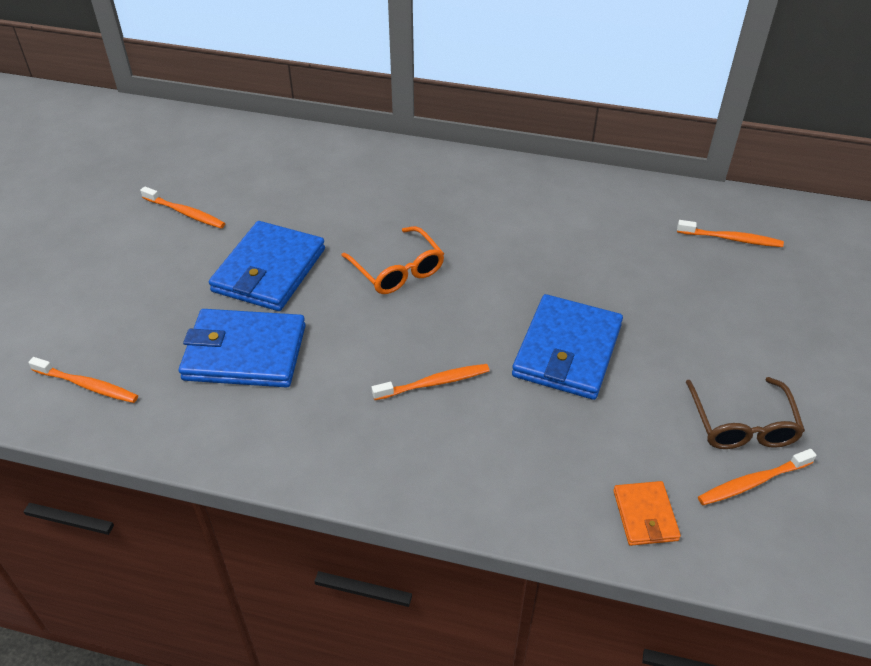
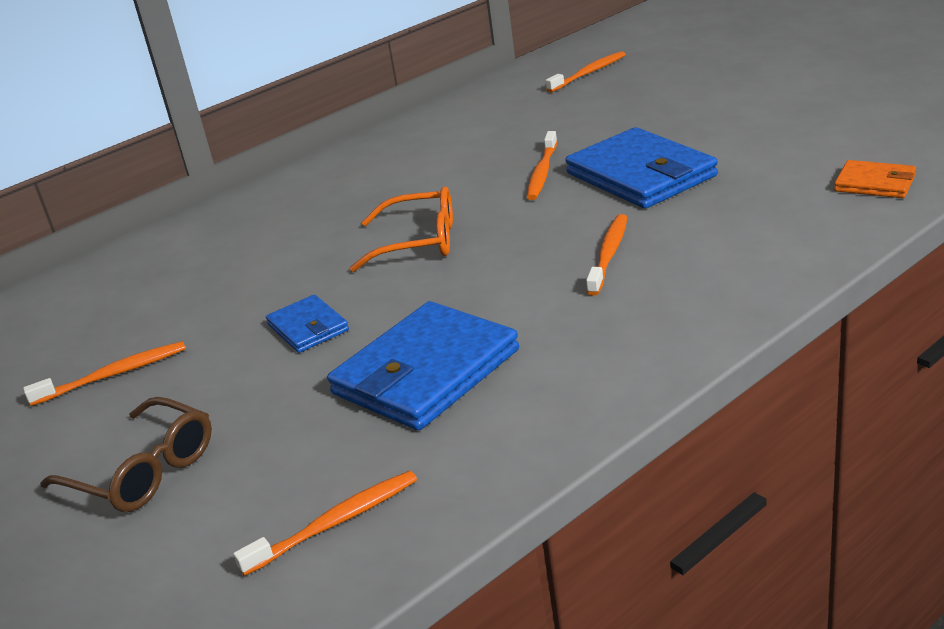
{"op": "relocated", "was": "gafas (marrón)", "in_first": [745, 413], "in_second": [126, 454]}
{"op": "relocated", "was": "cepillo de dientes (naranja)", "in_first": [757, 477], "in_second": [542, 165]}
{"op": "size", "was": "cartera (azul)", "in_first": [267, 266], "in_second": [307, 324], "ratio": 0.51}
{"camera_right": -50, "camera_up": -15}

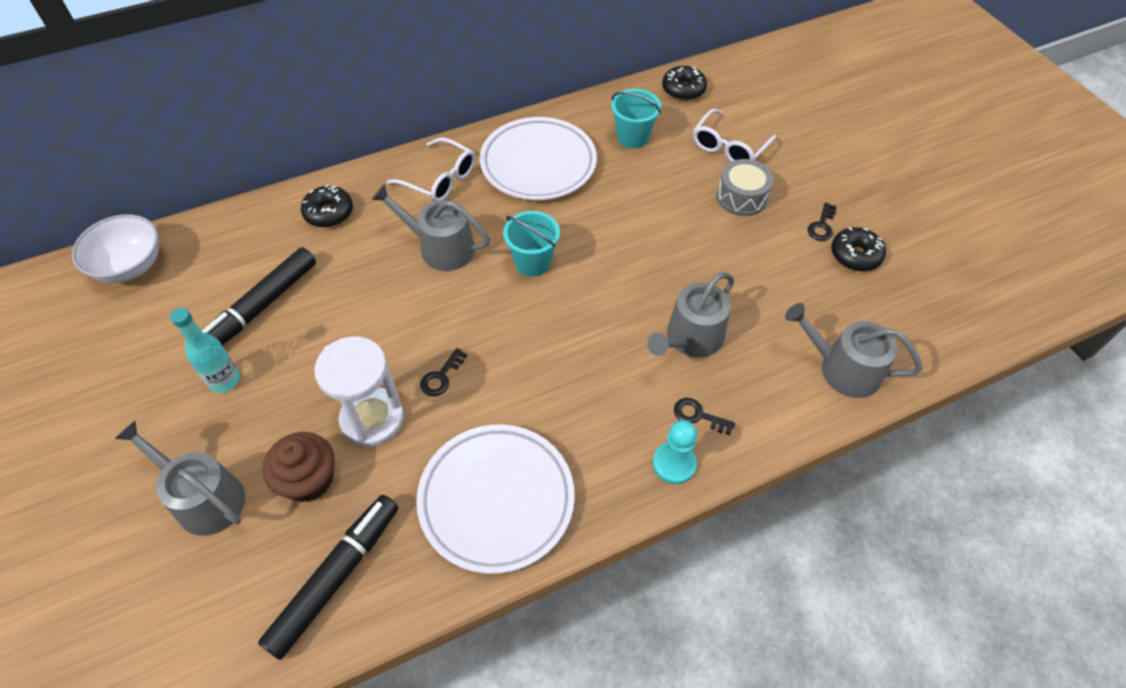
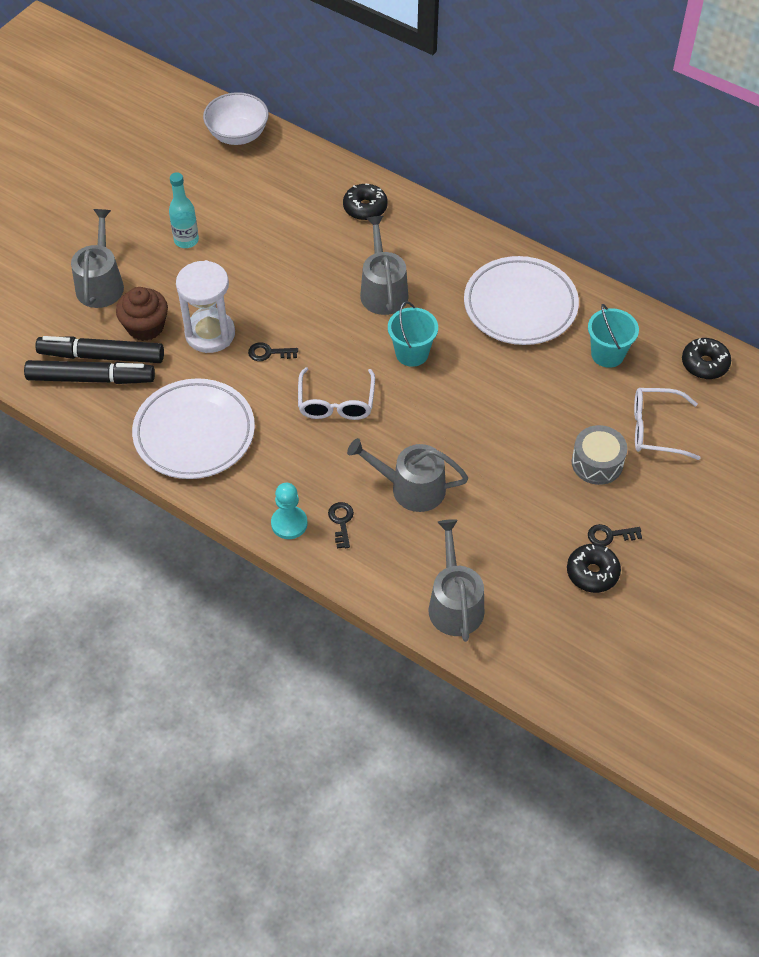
{"op": "relocated", "was": "rotulador (negro)", "in_first": [259, 296], "in_second": [100, 349]}
{"op": "relocated", "was": "gafas (blanco)", "in_first": [431, 170], "in_second": [336, 393]}
{"camera_right": 60, "camera_up": 0}

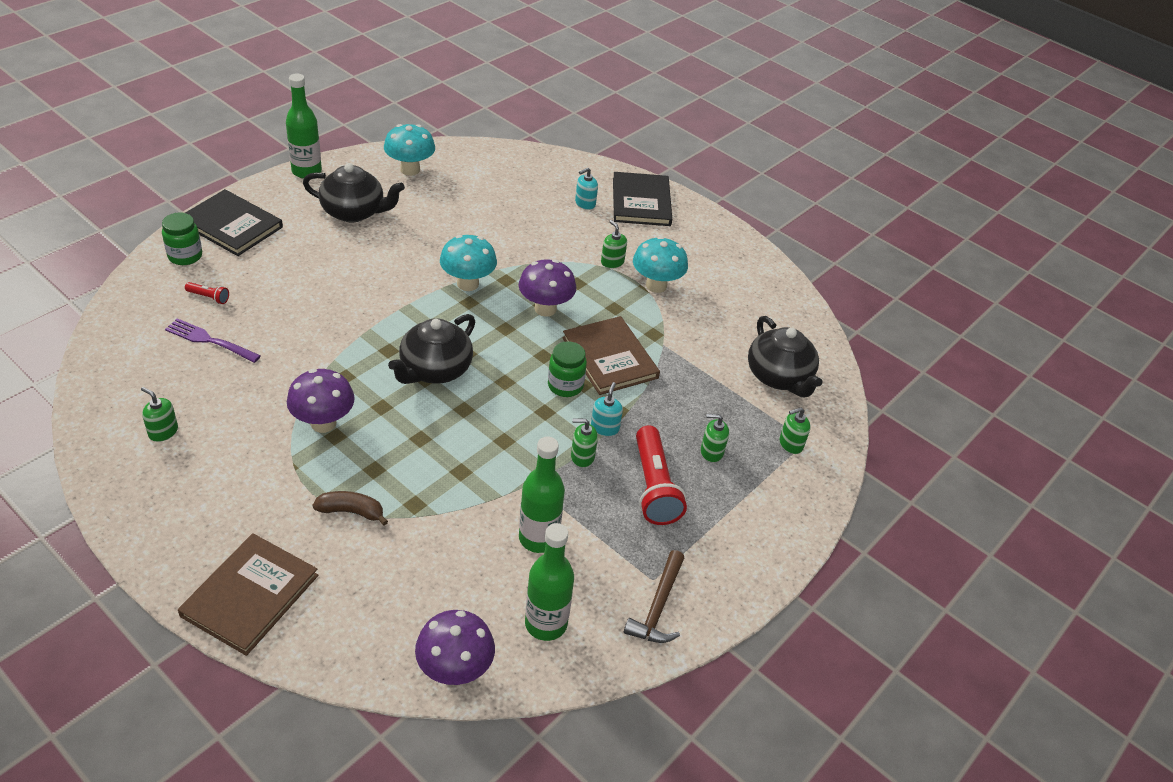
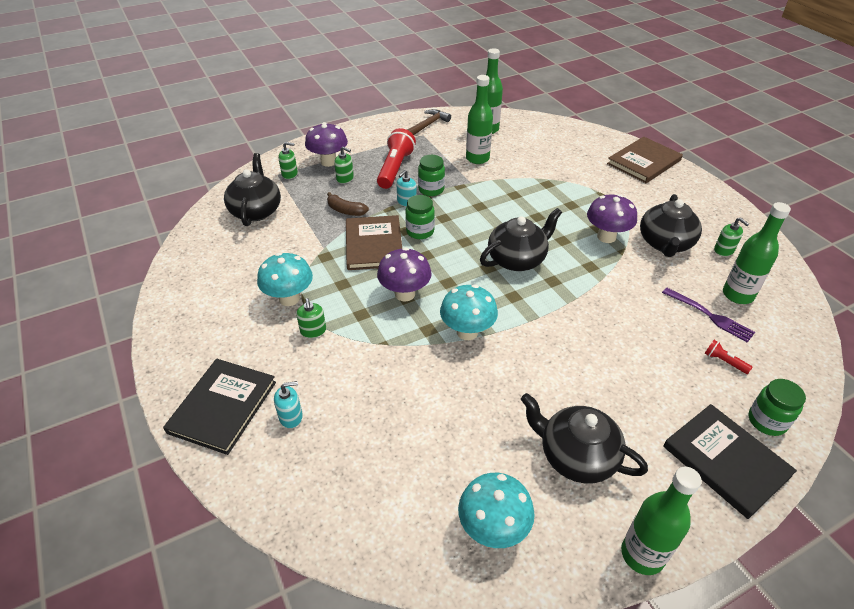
{"op": "appeared", "now": "tetera (negro)", "in_second": [671, 225]}
{"op": "appeared", "now": "botella (verde)", "in_second": [757, 253]}
{"op": "relocated", "was": "plátano (marrón)", "in_first": [350, 508], "in_second": [348, 204]}
{"op": "relocated", "was": "seta (morado)", "in_first": [455, 647], "in_second": [326, 144]}
{"op": "exchanged", "was": "dispensador de jabón (verde)", "now": "tarro (verde)", "in_first": [584, 443], "in_second": [431, 175]}
{"camera_right": -155, "camera_up": 0}

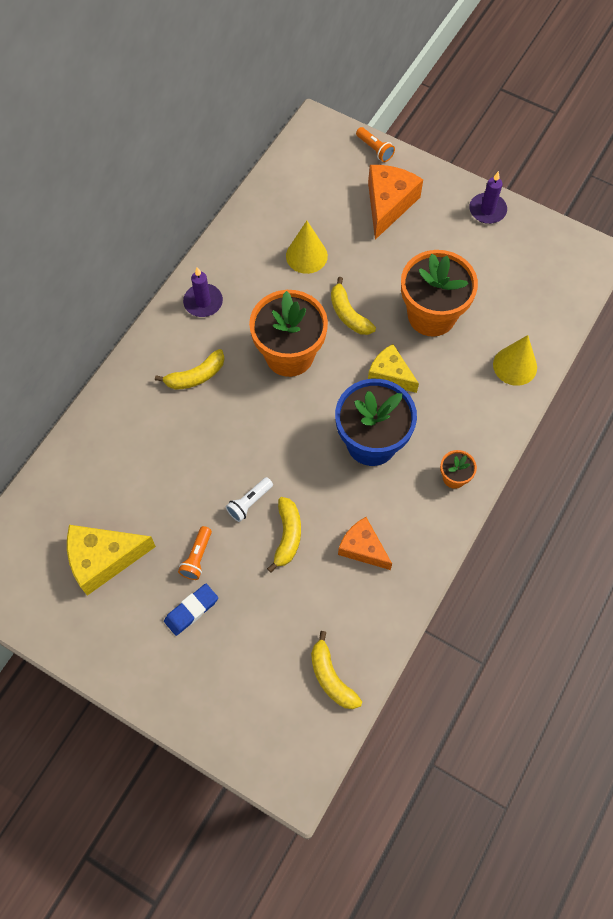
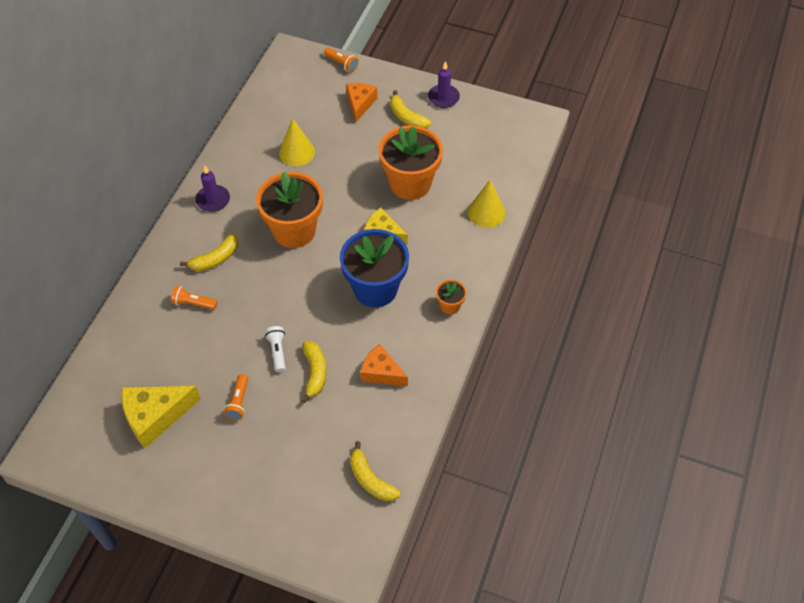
{"op": "missing", "was": "goma de borrar (azul)", "in_first": [191, 610]}
{"op": "appeared", "now": "lámpara de mano (naranja)", "in_second": [194, 298]}
{"op": "relocated", "was": "plátano (amarillo)", "in_first": [353, 306], "in_second": [410, 109]}
{"op": "spun", "was": "lámpara de mano (blanco)", "in_first": [249, 499], "in_second": [275, 349], "clockwise": 135}
{"op": "size", "was": "queso (naranja)", "in_first": [395, 202], "in_second": [361, 103], "ratio": 0.67}
{"camera_right": -10, "camera_up": -10}

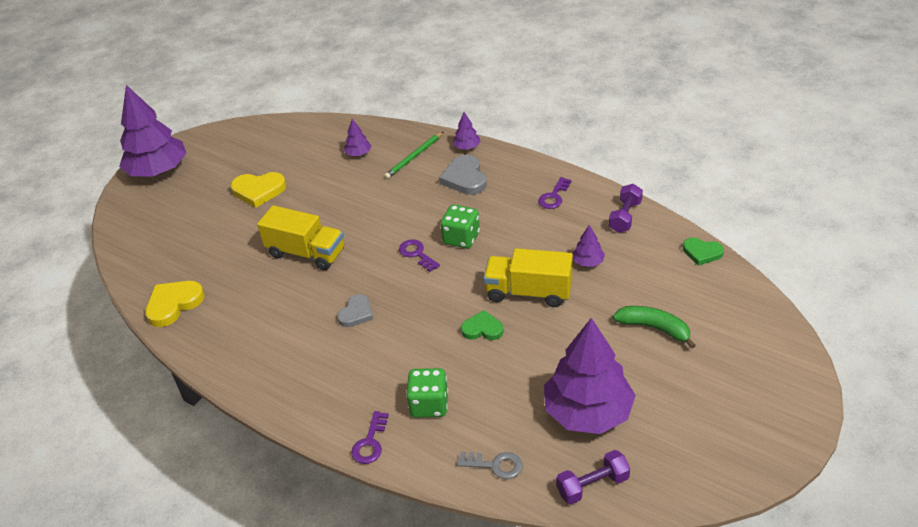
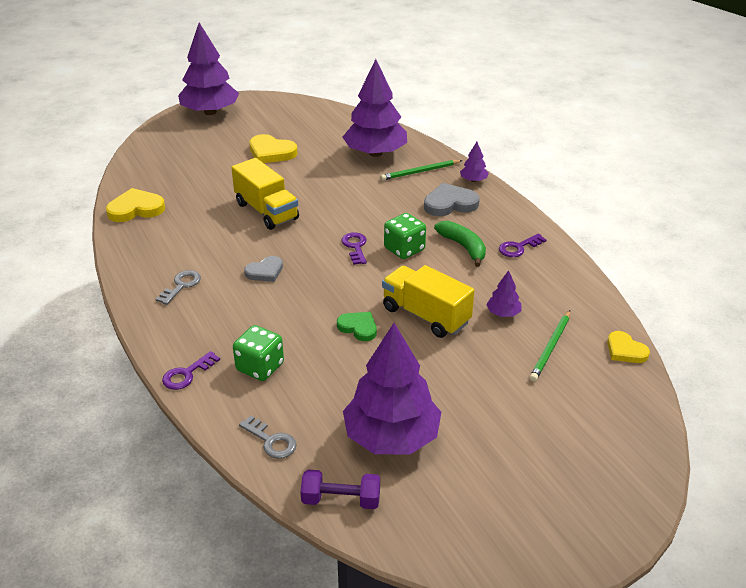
{"op": "missing", "was": "mancuerna (morado)", "in_first": [626, 208]}
{"op": "appeared", "now": "llave (gris)", "in_second": [178, 287]}
{"op": "appeared", "now": "lápiz (verde)", "in_second": [550, 345]}
{"op": "relocated", "was": "plátano (verde)", "in_first": [654, 327], "in_second": [460, 244]}
{"op": "colour", "was": "corazón (verde)", "now": "corazón (amarillo)", "in_first": [703, 252], "in_second": [628, 347]}
{"op": "spun", "was": "corazón (gris)", "in_first": [463, 175], "in_second": [452, 199], "clockwise": 60}
{"op": "size", "was": "árbol (morado)", "in_first": [358, 137], "in_second": [375, 108], "ratio": 2.37}
{"camera_right": 25, "camera_up": -5}

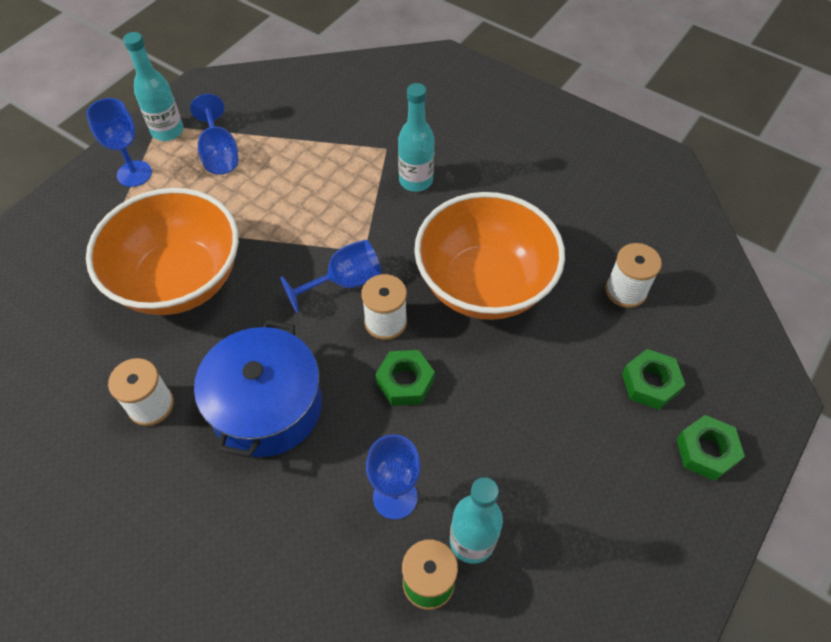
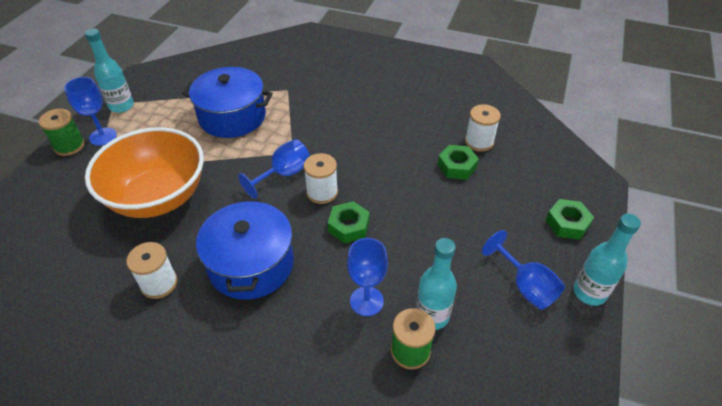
{"op": "missing", "was": "cuenco (naranja)", "in_first": [489, 256]}
{"op": "appeared", "now": "carrete (verde)", "in_second": [62, 132]}
{"op": "appeared", "now": "olla (azul)", "in_second": [227, 102]}
{"op": "relocated", "was": "copa (azul)", "in_first": [214, 134], "in_second": [523, 270]}
{"op": "relocated", "was": "botella (turquesa)", "in_first": [416, 137], "in_second": [607, 260]}
{"op": "relocated", "was": "tuerca (verde)", "in_first": [653, 379], "in_second": [458, 162]}
{"camera_right": -15, "camera_up": -10}

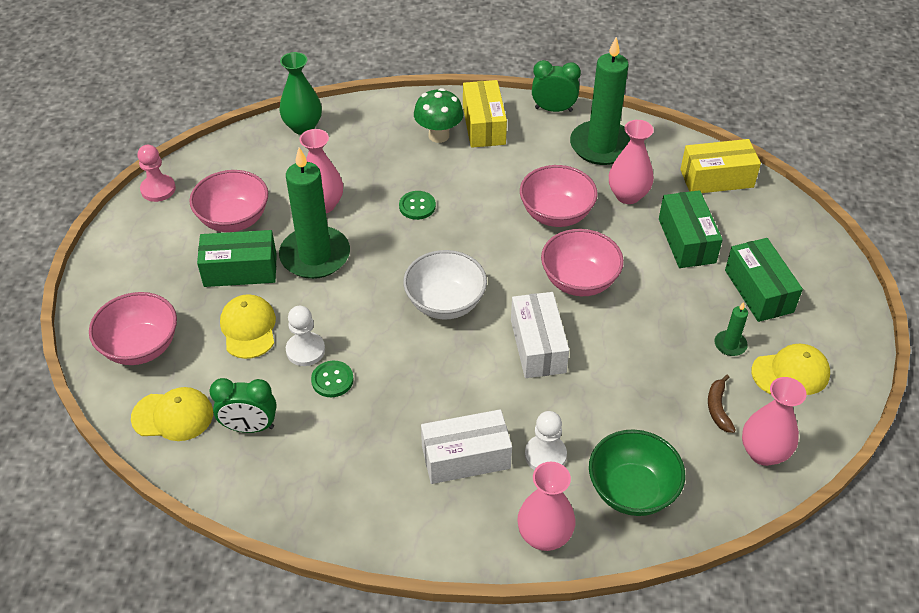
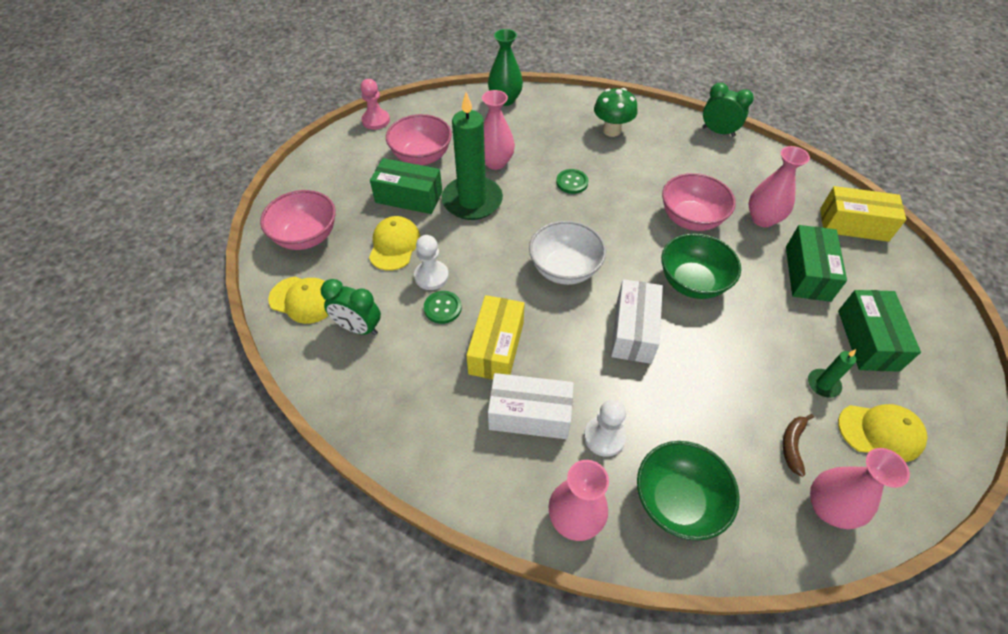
{"op": "missing", "was": "vela (verde)", "in_first": [600, 101]}
{"op": "relocated", "was": "caja (amarillo)", "in_first": [485, 114], "in_second": [495, 337]}
{"op": "colour", "was": "cuenco (rosa)", "now": "cuenco (verde)", "in_first": [582, 262], "in_second": [701, 266]}
{"camera_right": 20, "camera_up": 5}

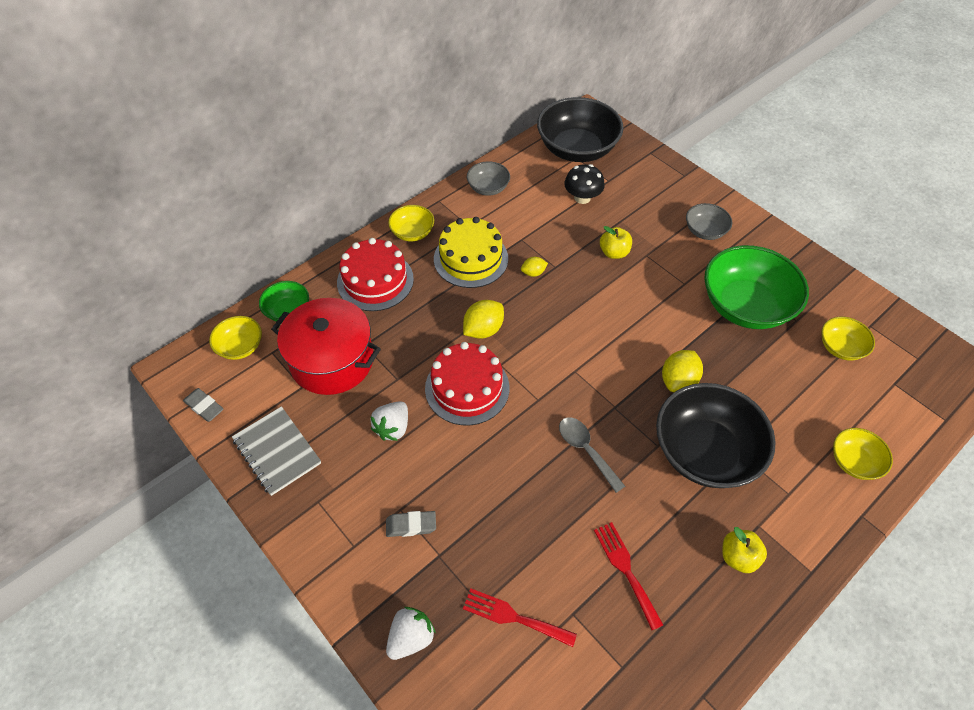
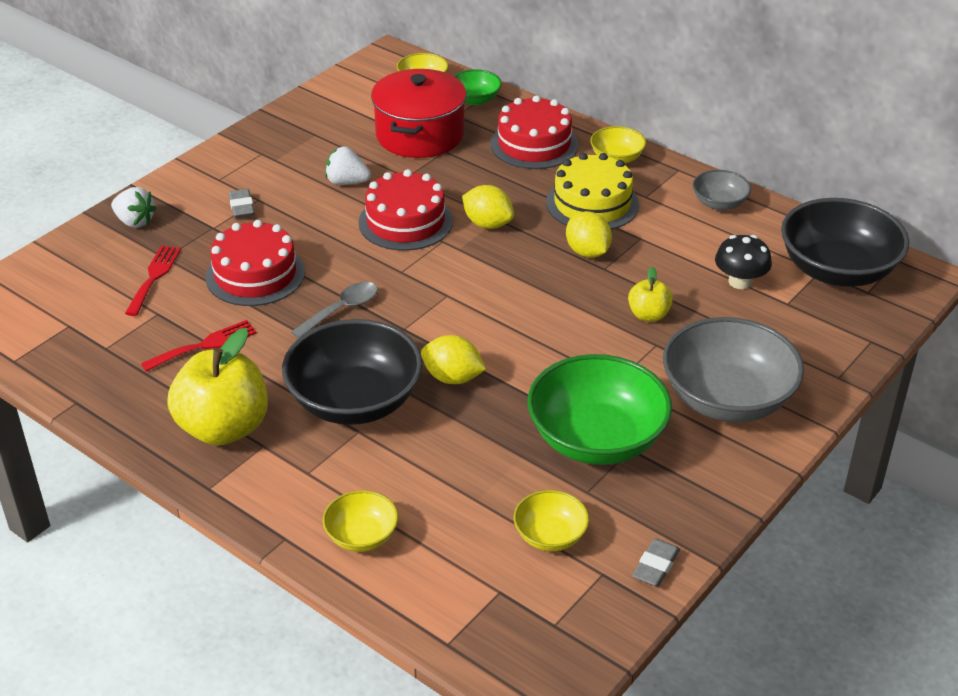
{"op": "missing", "was": "cuaderno (gris)", "in_first": [276, 451]}
{"op": "appeared", "now": "tarta (rojo)", "in_second": [255, 263]}
{"op": "relocated", "was": "goma de borrar (gris)", "in_first": [203, 405], "in_second": [656, 562]}
{"op": "size", "was": "limón (amarillo)", "in_first": [534, 267], "in_second": [589, 234], "ratio": 1.74}
{"op": "size", "was": "cuenco (gris)", "in_first": [709, 221], "in_second": [733, 369], "ratio": 2.02}
{"op": "size", "was": "manzana (amarillo)", "in_first": [744, 550], "in_second": [217, 387], "ratio": 2.02}
{"camera_right": 80, "camera_up": -15}

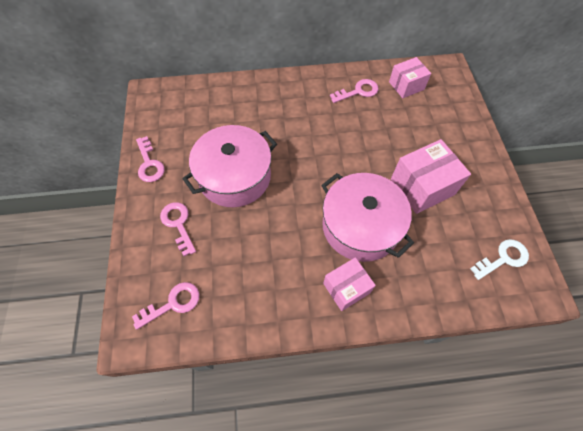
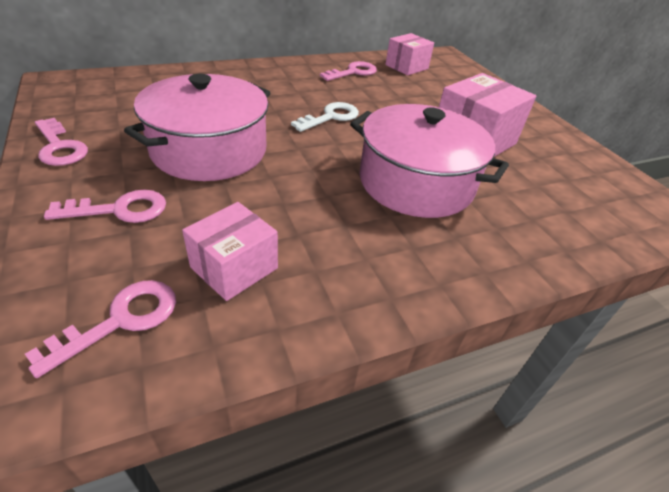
{"op": "relocated", "was": "caja (rosa)", "in_first": [349, 284], "in_second": [230, 251]}
{"op": "relocated", "was": "llave (blanco)", "in_first": [499, 259], "in_second": [325, 117]}
{"op": "spun", "was": "llave (rosa)", "in_first": [178, 229], "in_second": [105, 206], "clockwise": 120}
{"camera_right": -20, "camera_up": -20}

